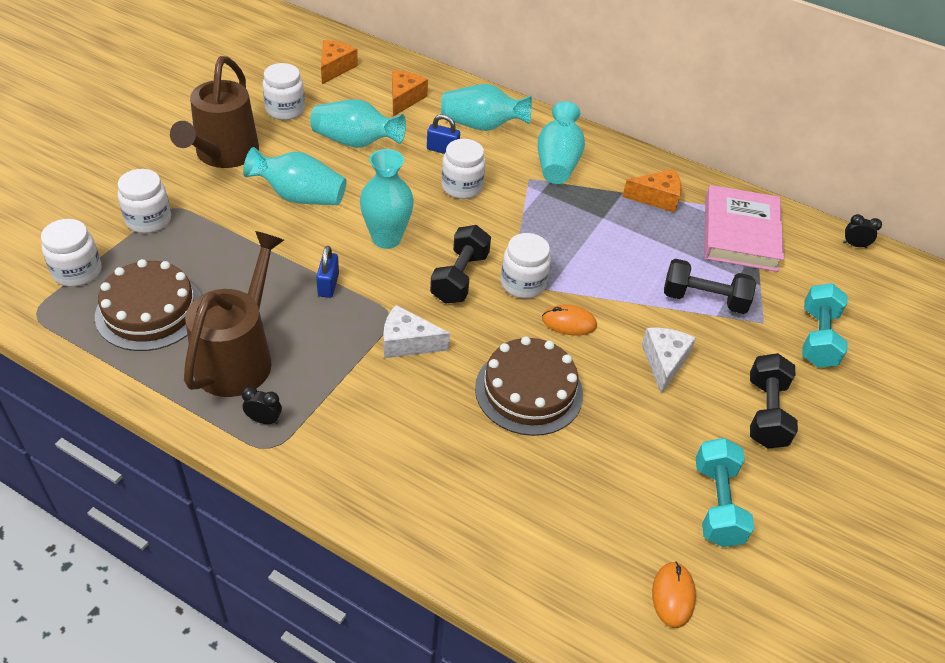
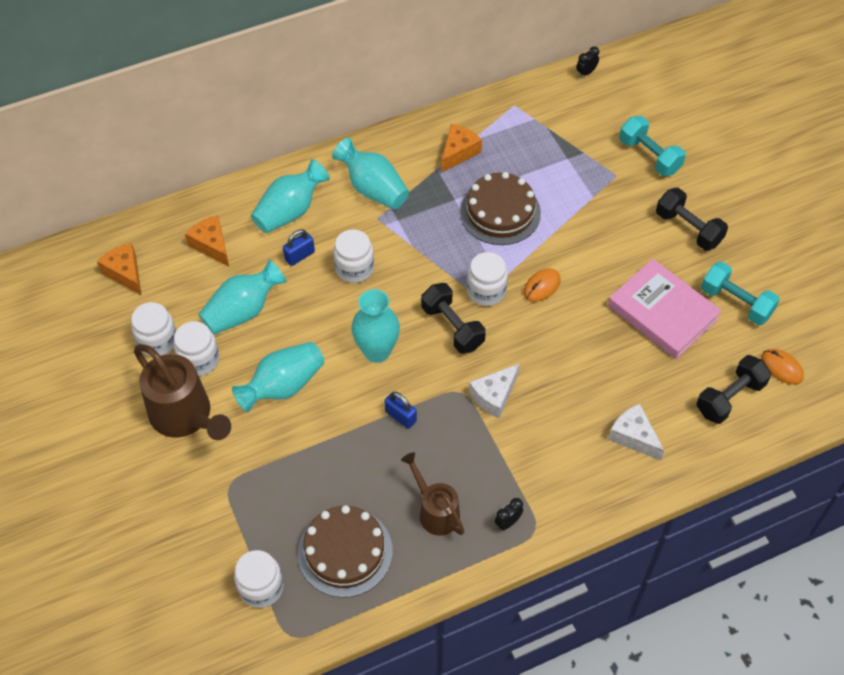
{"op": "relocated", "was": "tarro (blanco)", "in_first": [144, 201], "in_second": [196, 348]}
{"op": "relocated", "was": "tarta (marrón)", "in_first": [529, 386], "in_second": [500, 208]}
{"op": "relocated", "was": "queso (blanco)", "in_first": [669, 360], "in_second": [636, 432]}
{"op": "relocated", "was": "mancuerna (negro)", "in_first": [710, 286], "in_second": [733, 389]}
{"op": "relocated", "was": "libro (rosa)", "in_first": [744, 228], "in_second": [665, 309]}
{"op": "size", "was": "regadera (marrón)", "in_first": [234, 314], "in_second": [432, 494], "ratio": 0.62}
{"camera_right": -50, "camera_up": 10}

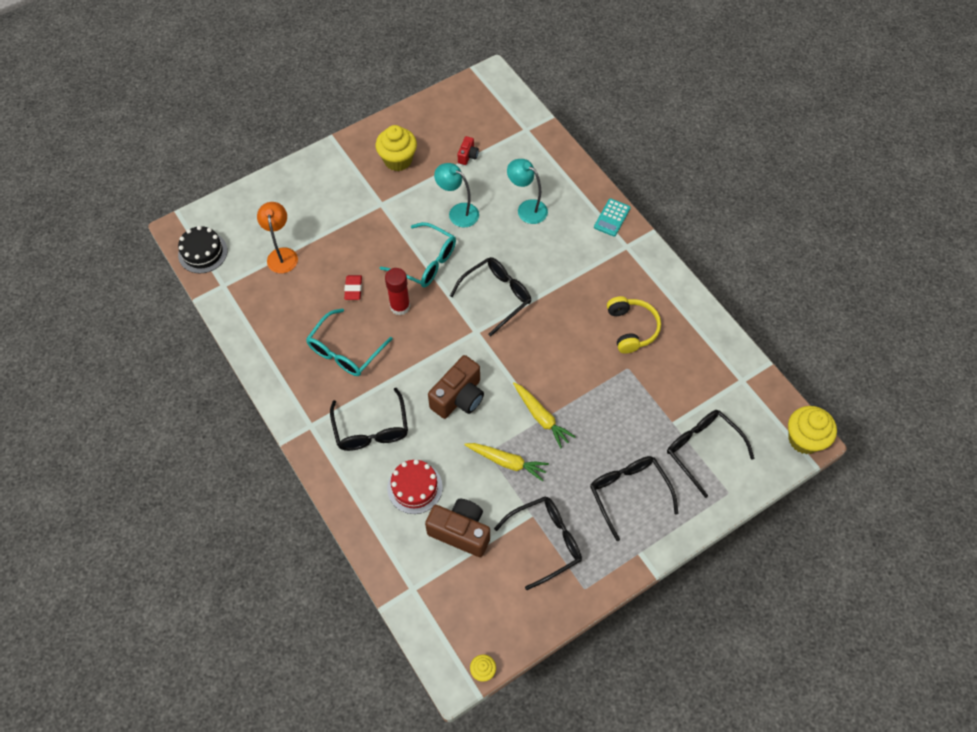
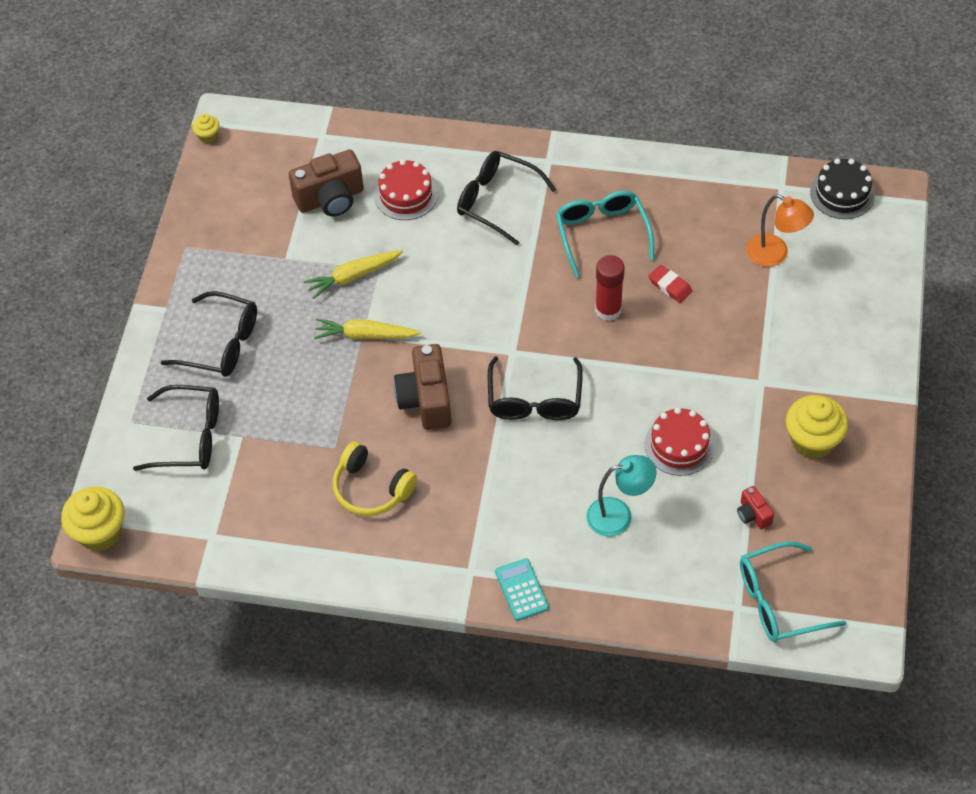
{"op": "missing", "was": "gafas (negro)", "in_first": [538, 543]}
{"op": "relocated", "was": "gafas (turquesa)", "in_first": [418, 255], "in_second": [793, 592]}
{"op": "relocated", "was": "cámara (marrón)", "in_first": [456, 387], "in_second": [422, 387]}
{"op": "exchanged", "was": "lámpara (turquesa)", "now": "tarta (rojo)", "in_first": [456, 195], "in_second": [680, 442]}
{"camera_right": 135, "camera_up": -5}

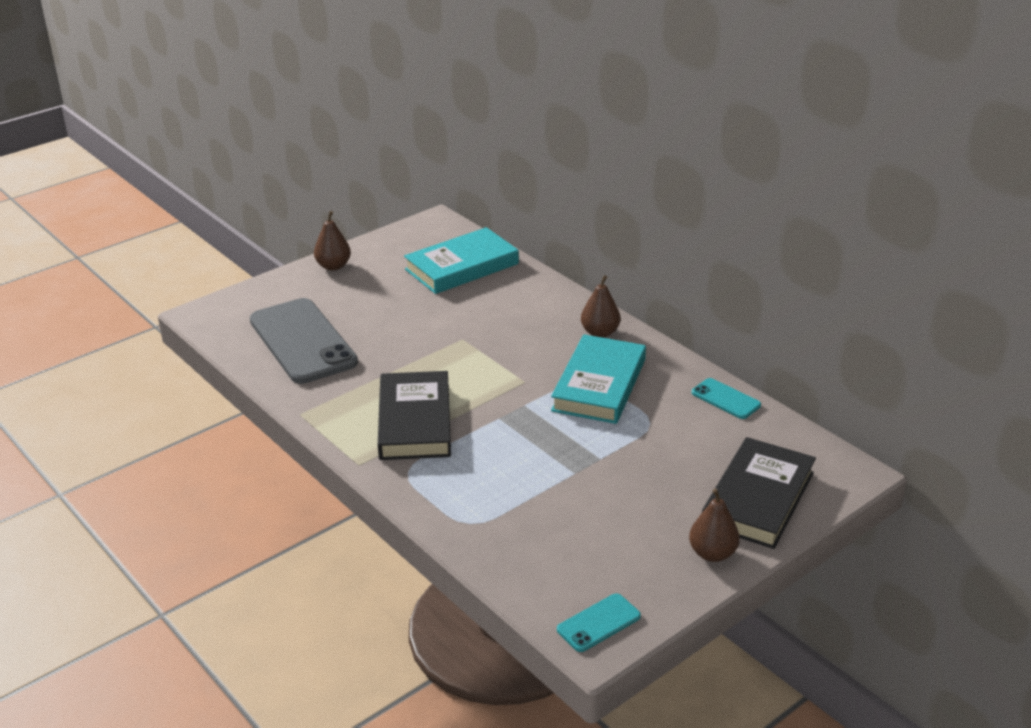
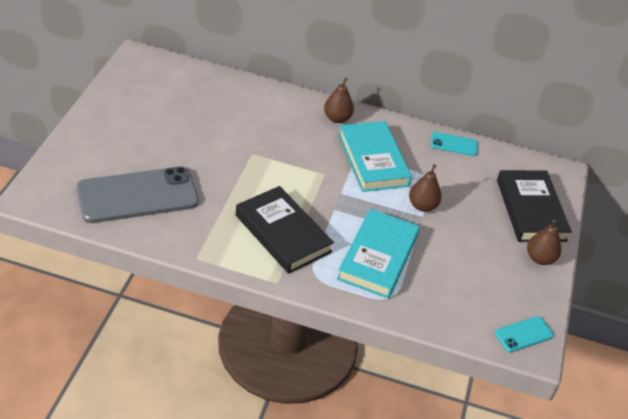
{"op": "relocated", "was": "pera (marrón)", "in_first": [332, 241], "in_second": [425, 188]}
{"op": "relocated", "was": "libro (turquesa)", "in_first": [461, 260], "in_second": [378, 254]}
{"op": "spun", "was": "móvil (gris)", "in_first": [304, 341], "in_second": [138, 194], "clockwise": -45}
{"op": "spun", "was": "móvil (turquesa)", "in_first": [599, 623], "in_second": [524, 334], "clockwise": 45}
{"camera_right": -40, "camera_up": 10}

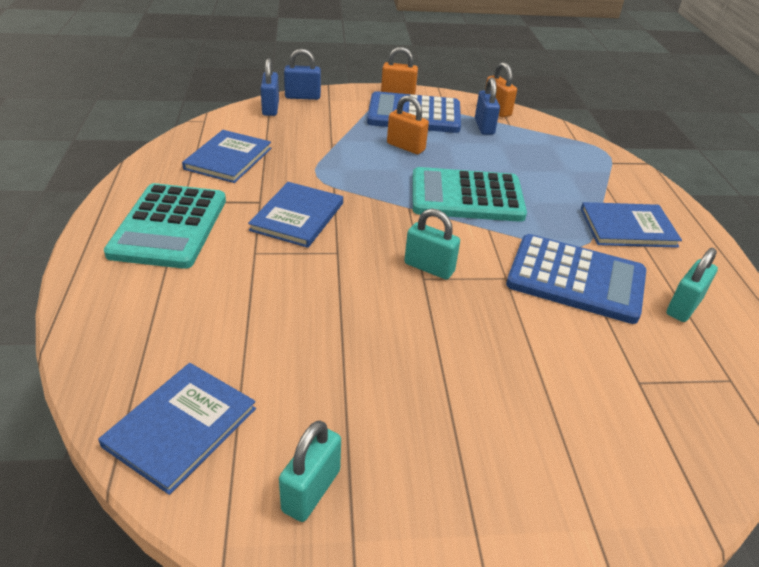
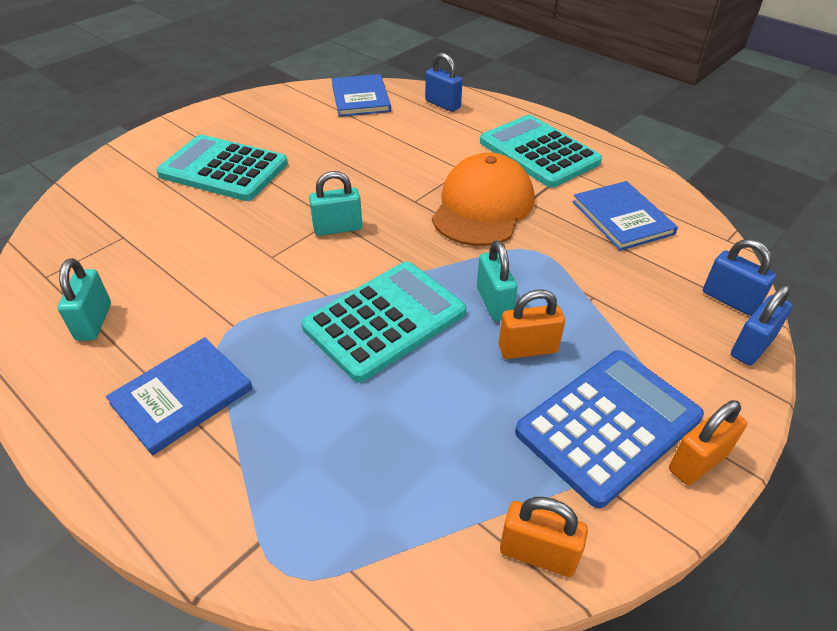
{"op": "missing", "was": "calculadora (azul)", "in_first": [576, 279]}
{"op": "appeared", "now": "calculadora (turquesa)", "in_second": [222, 168]}
{"op": "relocated", "was": "candado (turquesa)", "in_first": [310, 471], "in_second": [497, 280]}
{"op": "relocated", "was": "candado (azul)", "in_first": [487, 106], "in_second": [443, 82]}
{"op": "exchanged", "was": "libro (azul)", "now": "gorra (naranja)", "in_first": [295, 215], "in_second": [483, 199]}
{"camera_right": 140, "camera_up": 5}

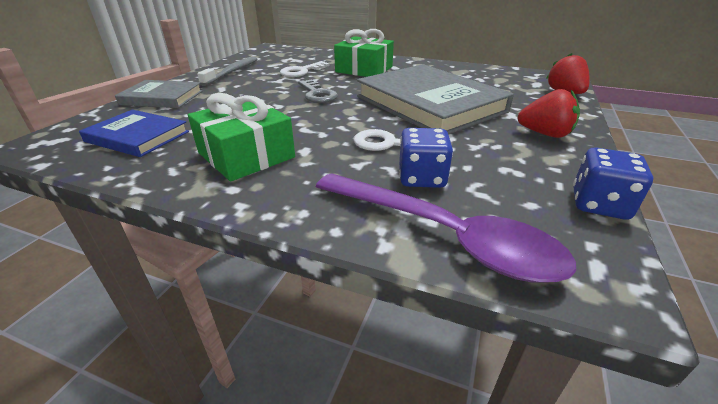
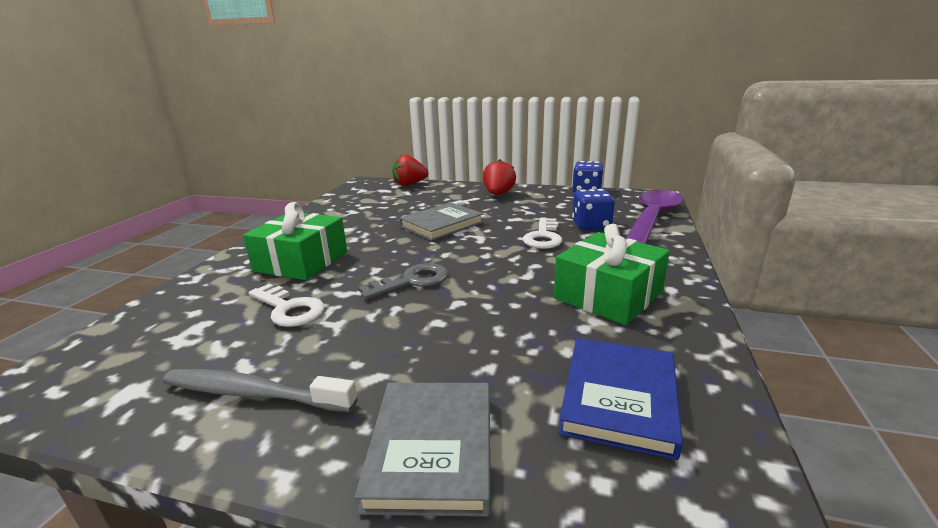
{"op": "size", "was": "libro (gris)", "in_first": [435, 99], "in_second": [441, 221], "ratio": 0.53}
{"camera_right": -95, "camera_up": -10}

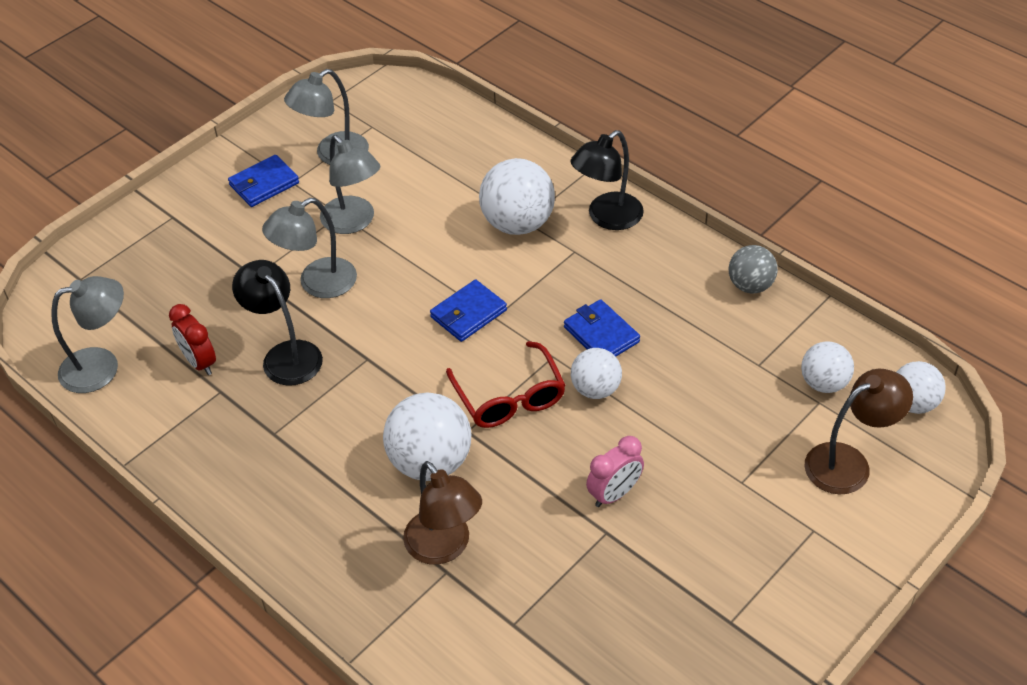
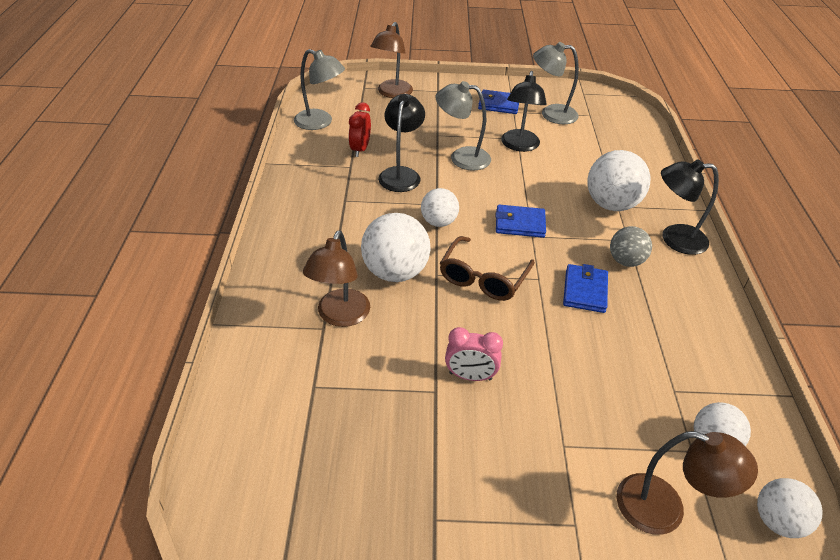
{"op": "appeared", "now": "lámpara (marrón)", "in_second": [391, 60]}
{"op": "relocated", "was": "pelota (blanco)", "in_first": [596, 373], "in_second": [440, 207]}
{"op": "relocated", "was": "pelota (gris)", "in_first": [753, 269], "in_second": [631, 246]}
{"op": "colour", "was": "lámpara (gris)", "now": "lámpara (negro)", "in_first": [350, 184], "in_second": [524, 111]}
{"op": "colour", "was": "gafas (rojo)", "now": "gafas (marrón)", "in_first": [505, 384], "in_second": [487, 268]}
{"camera_right": 45, "camera_up": -5}

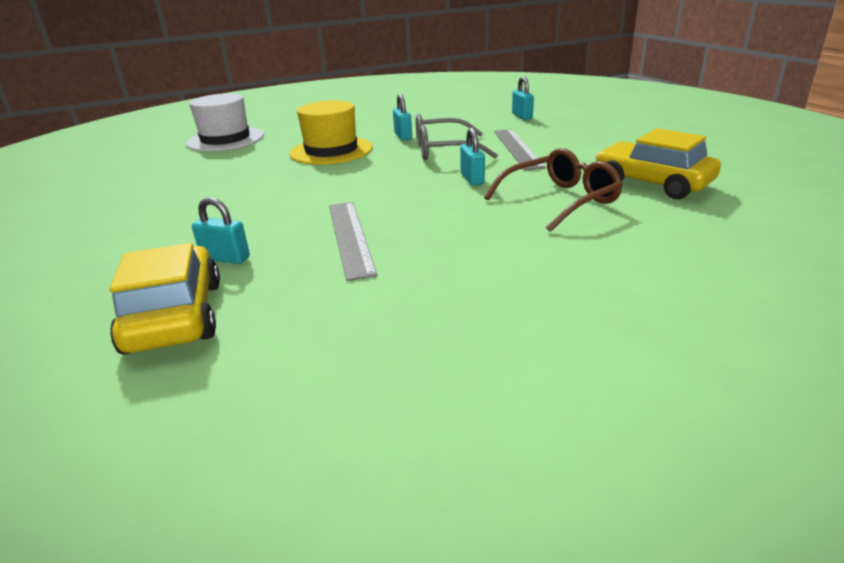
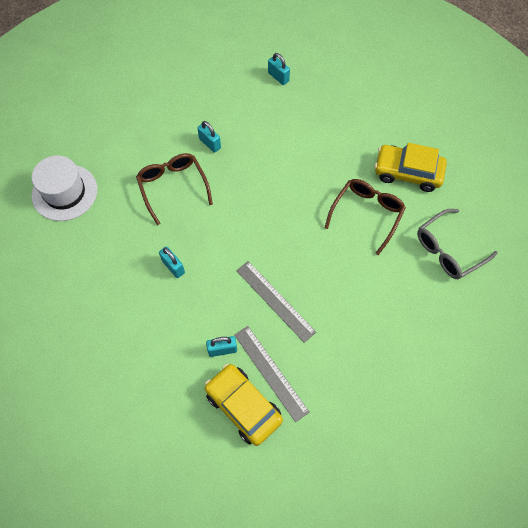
{"op": "relocated", "was": "gafas (gris)", "in_first": [457, 137], "in_second": [457, 244]}
{"op": "relocated", "was": "candado (turquesa)", "in_first": [472, 157], "in_second": [172, 262]}
{"op": "relocated", "was": "regla (gris)", "in_first": [520, 149], "in_second": [272, 374]}
{"op": "exchanged", "was": "sombrero (amarillo)", "now": "gafas (marrón)", "in_first": [331, 132], "in_second": [174, 189]}
{"camera_right": -30, "camera_up": 35}

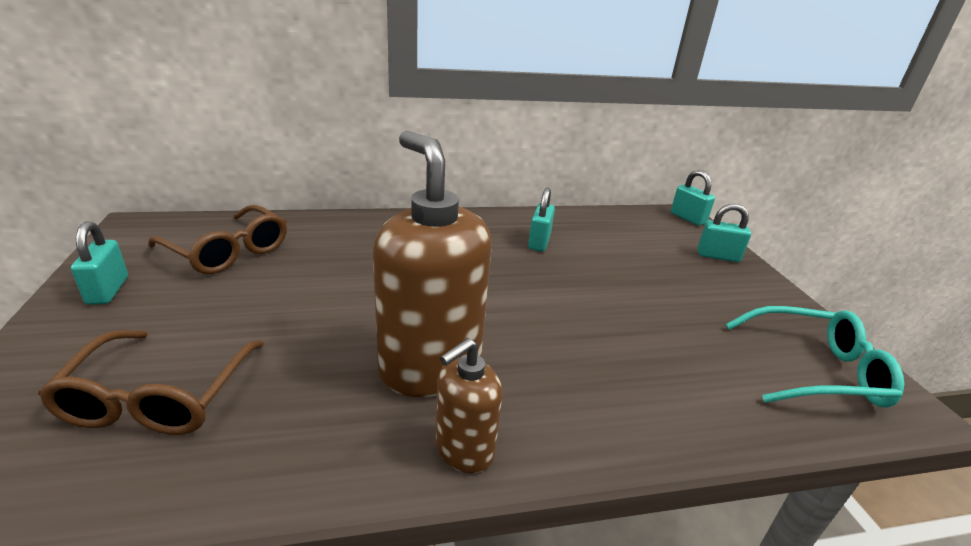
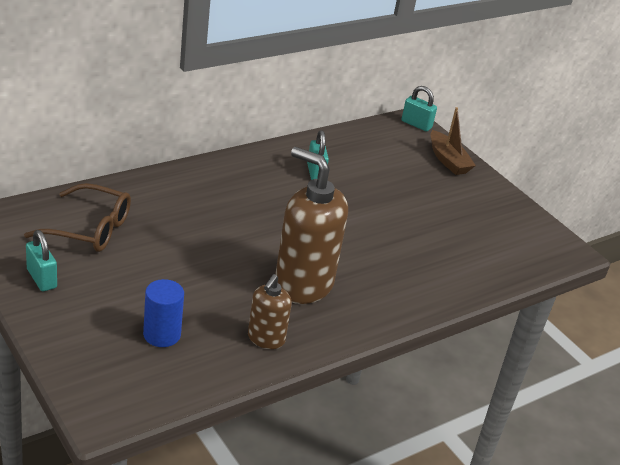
{"op": "missing", "was": "gafas (turquesa)", "in_first": [815, 357]}
{"op": "relocated", "was": "dispensador de jabón (marrón)", "in_first": [469, 405], "in_second": [270, 311]}
{"op": "exchanged", "was": "gafas (marrón)", "now": "cilindro (azul)", "in_first": [151, 382], "in_second": [163, 313]}
{"op": "exchanged", "was": "candado (turquesa)", "now": "barco (marrón)", "in_first": [724, 233], "in_second": [453, 141]}
{"camera_right": -25, "camera_up": 5}

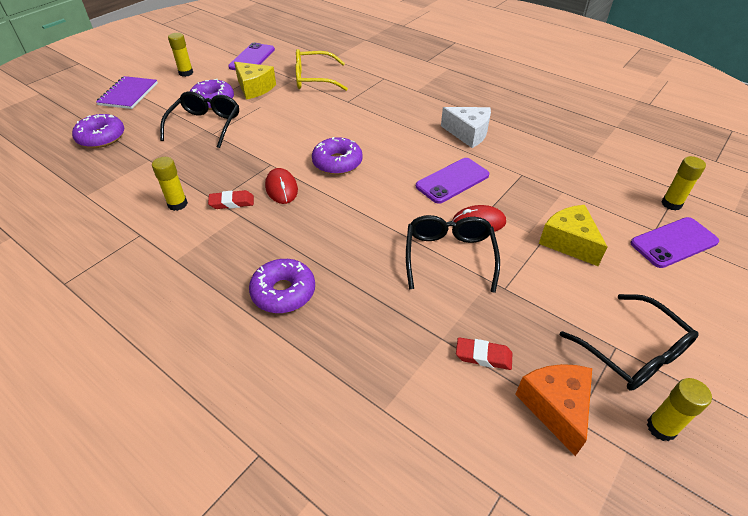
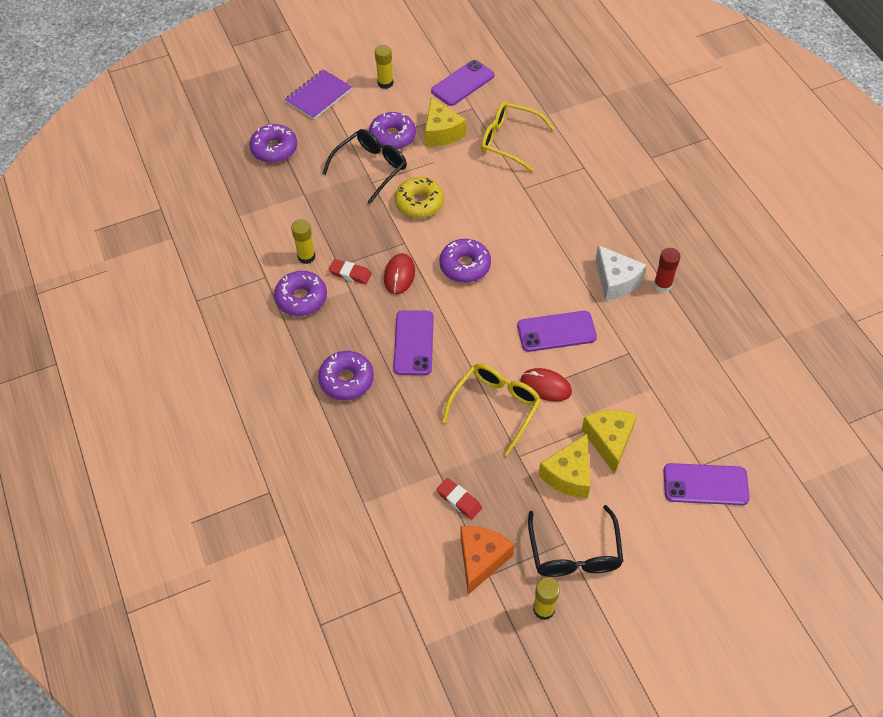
{"op": "missing", "was": "barra de pegamento (amarillo)", "in_first": [683, 183]}
{"op": "appeared", "now": "rosquilla (morado)", "in_second": [300, 293]}
{"op": "appeared", "now": "móvil (morado)", "in_second": [413, 342]}
{"op": "appeared", "now": "rosquilla (amarillo)", "in_second": [419, 197]}
{"op": "appeared", "now": "queso (amarillo)", "in_second": [564, 466]}
{"op": "appeared", "now": "barra de pegamento (rojo)", "in_second": [667, 270]}
{"op": "colour", "was": "gafas (negro)", "now": "gafas (amarillo)", "in_first": [453, 254], "in_second": [491, 410]}
{"camera_right": 30, "camera_up": 10}

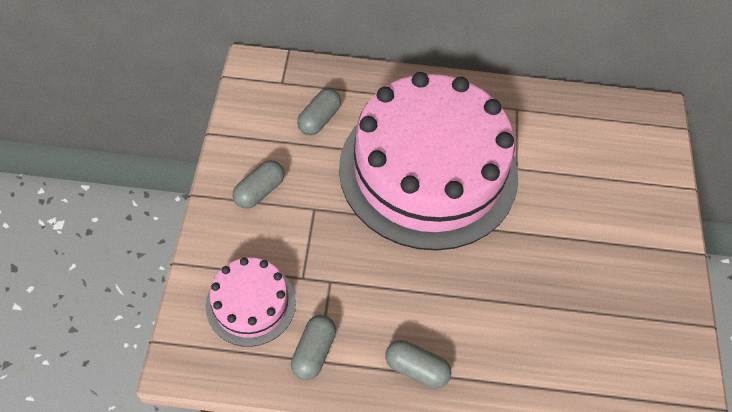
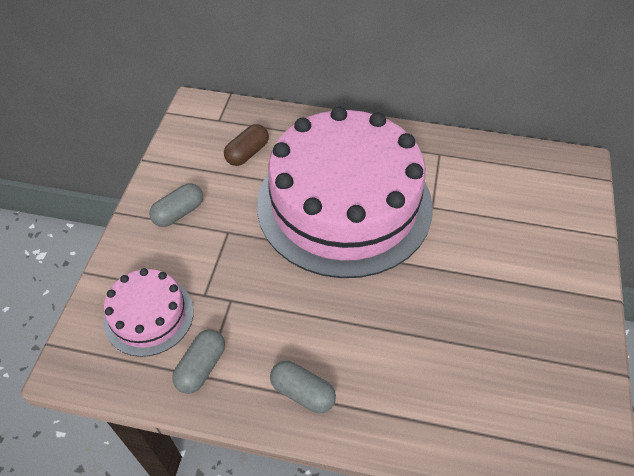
{"op": "colour", "was": "cápsula (gris)", "now": "cápsula (marrón)", "in_first": [319, 112], "in_second": [246, 145]}
{"camera_right": 10, "camera_up": -5}

